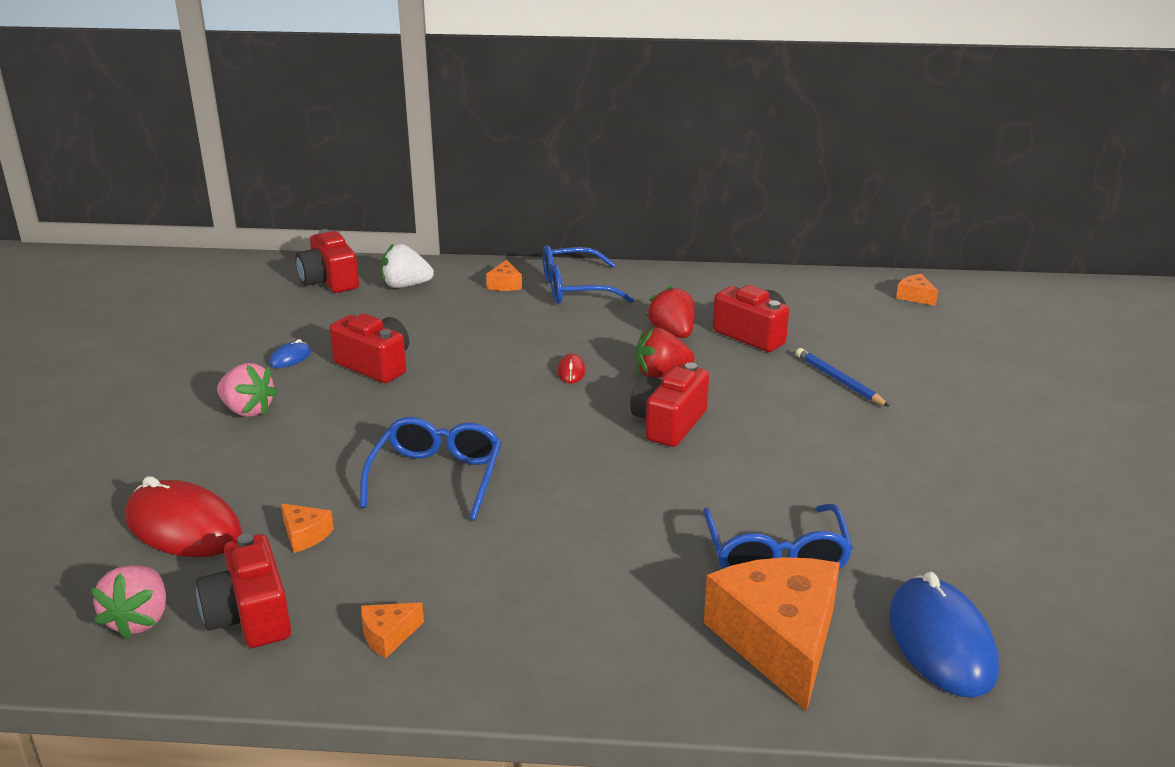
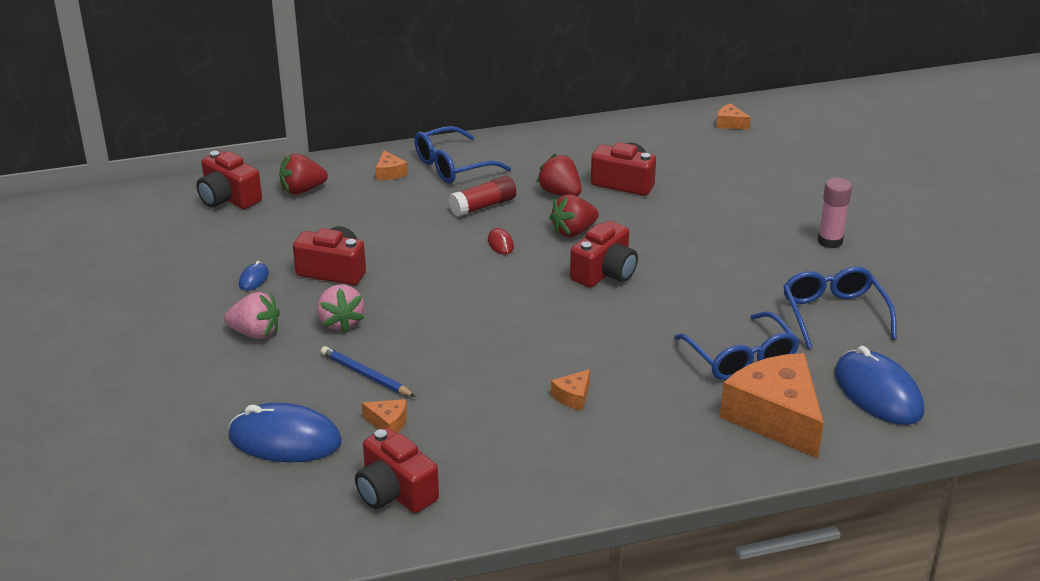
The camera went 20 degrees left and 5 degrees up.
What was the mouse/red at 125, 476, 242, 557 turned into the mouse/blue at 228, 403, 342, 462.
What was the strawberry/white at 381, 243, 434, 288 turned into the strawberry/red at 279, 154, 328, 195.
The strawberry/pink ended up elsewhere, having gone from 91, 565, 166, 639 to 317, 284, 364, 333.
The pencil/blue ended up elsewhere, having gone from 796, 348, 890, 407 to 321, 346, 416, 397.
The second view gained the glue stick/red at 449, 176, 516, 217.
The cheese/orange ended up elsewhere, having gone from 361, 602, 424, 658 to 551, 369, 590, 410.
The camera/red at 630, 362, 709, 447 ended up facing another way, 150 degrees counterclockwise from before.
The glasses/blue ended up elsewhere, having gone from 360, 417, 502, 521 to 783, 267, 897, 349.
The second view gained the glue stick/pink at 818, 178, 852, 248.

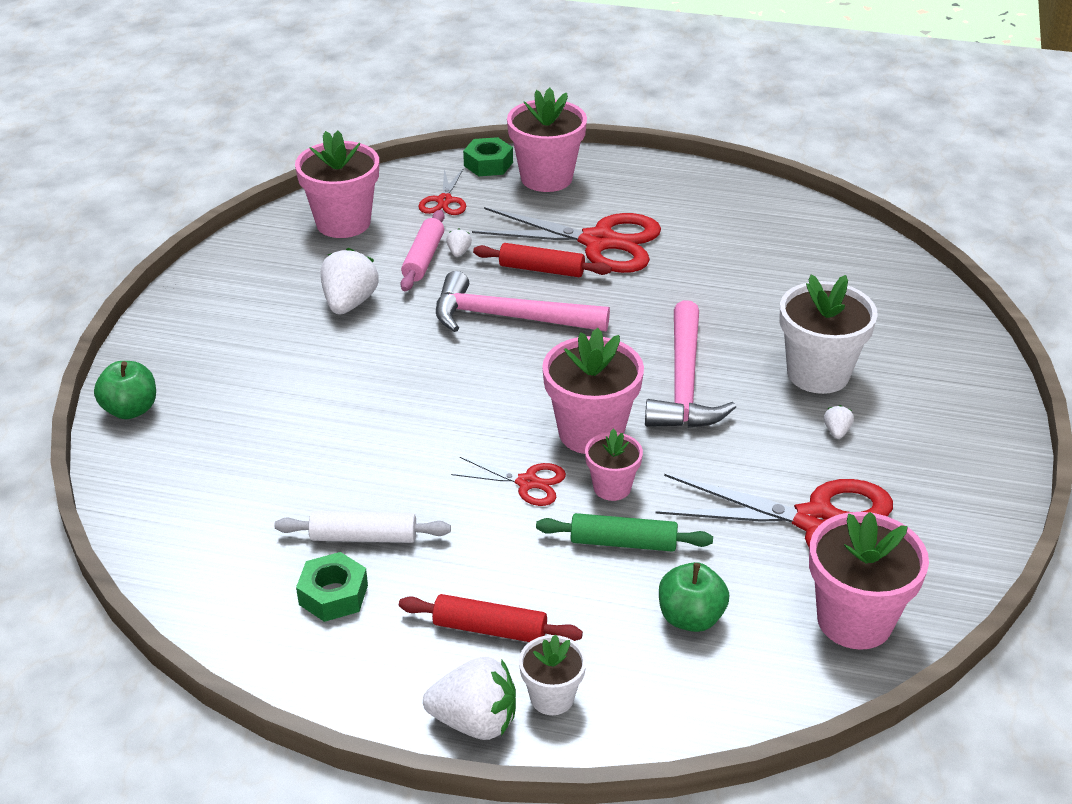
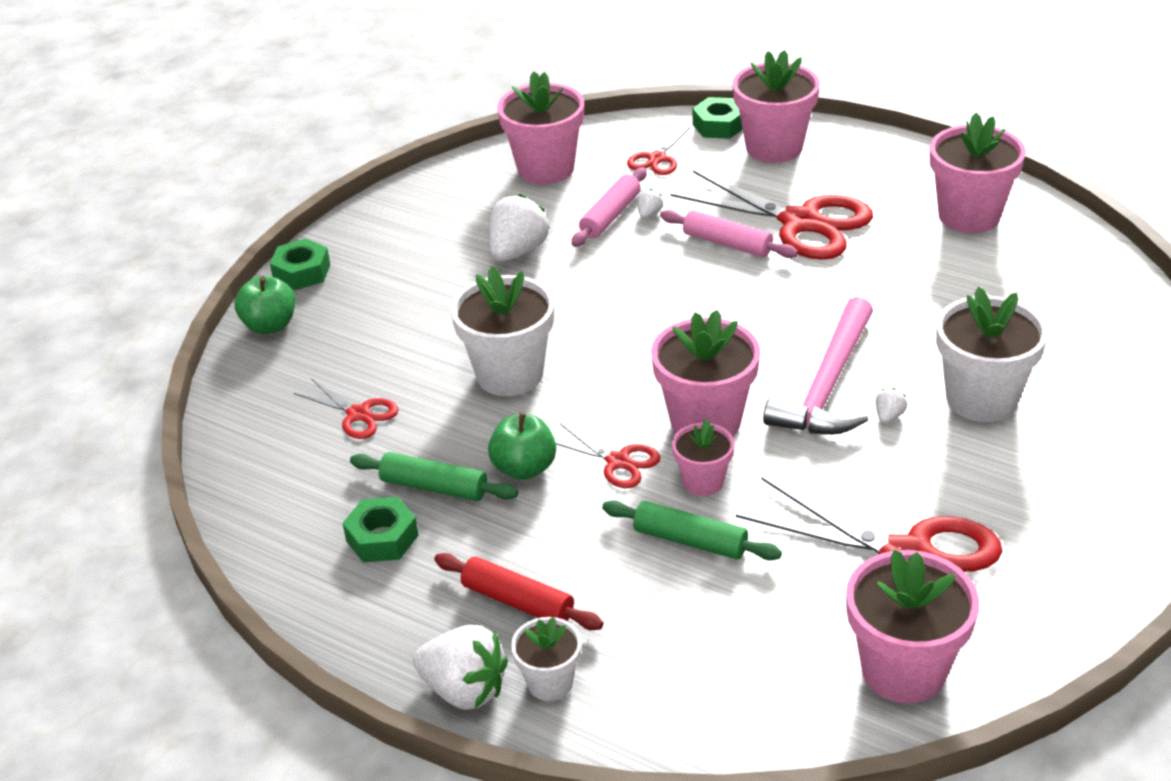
The camera went 20 degrees right and 0 degrees up.
The second view gained the nut/green at 270, 239, 330, 290.
The second view gained the scissors/red at 294, 378, 399, 439.
What was the rolling pin/white at 274, 511, 451, 543 turned into the rolling pin/green at 350, 452, 518, 501.
The second view gained the flower pot/white at 451, 266, 554, 396.
The apple/green ended up elsewhere, having gone from 659, 562, 729, 632 to 488, 412, 556, 480.
What was the rolling pin/red at 473, 243, 612, 277 turned into the rolling pin/pink at 660, 210, 798, 258.
The strawberry/white ended up elsewhere, having gone from 824, 405, 854, 439 to 875, 388, 907, 424.
The second view gained the flower pot/pink at 930, 113, 1026, 233.
The second view lost the hammer/pink at 436, 271, 610, 332.

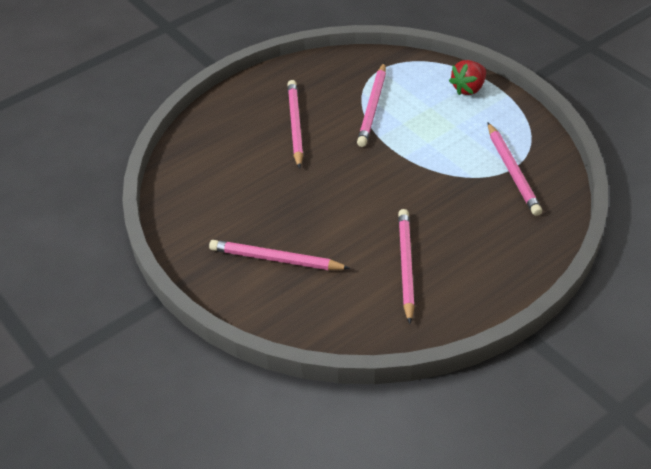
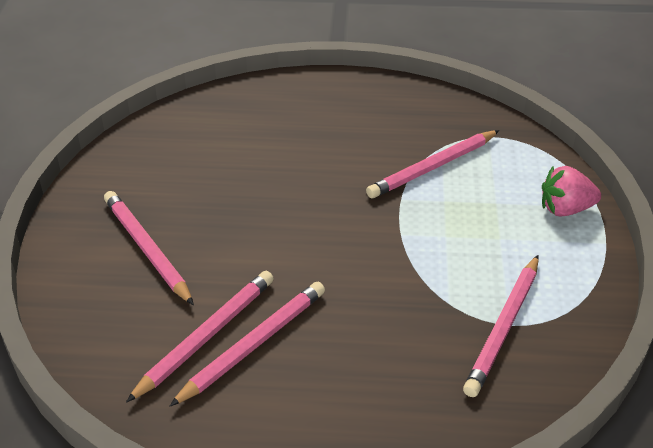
The camera went 40 degrees right and 5 degrees down.
The pencil/pink ended up elsewhere, having gone from 287, 80, 303, 169 to 126, 271, 274, 403.
What was the strawberry/red at 449, 60, 486, 95 turned into the strawberry/pink at 542, 166, 601, 217.

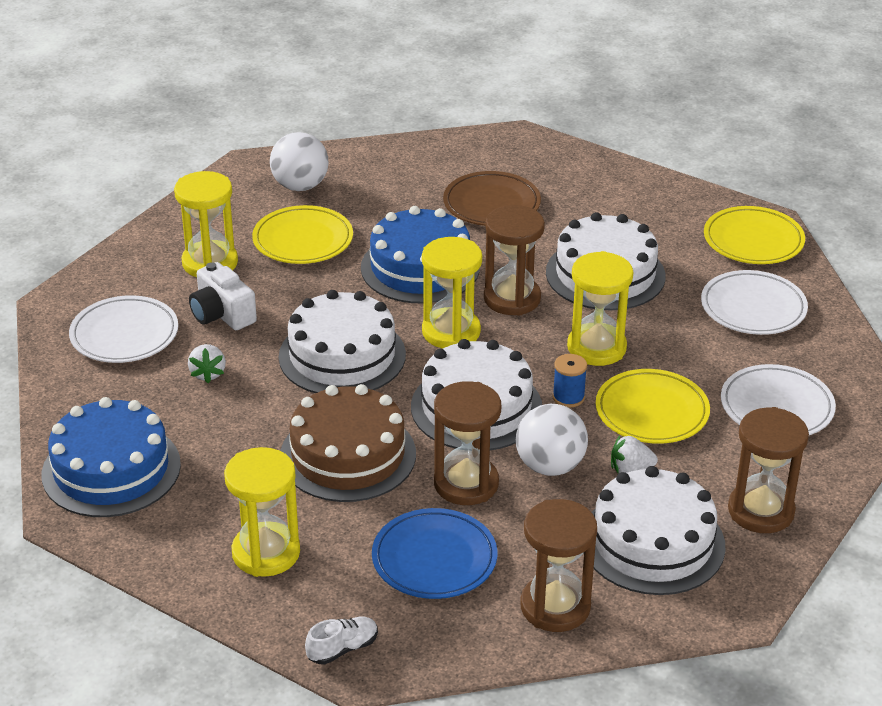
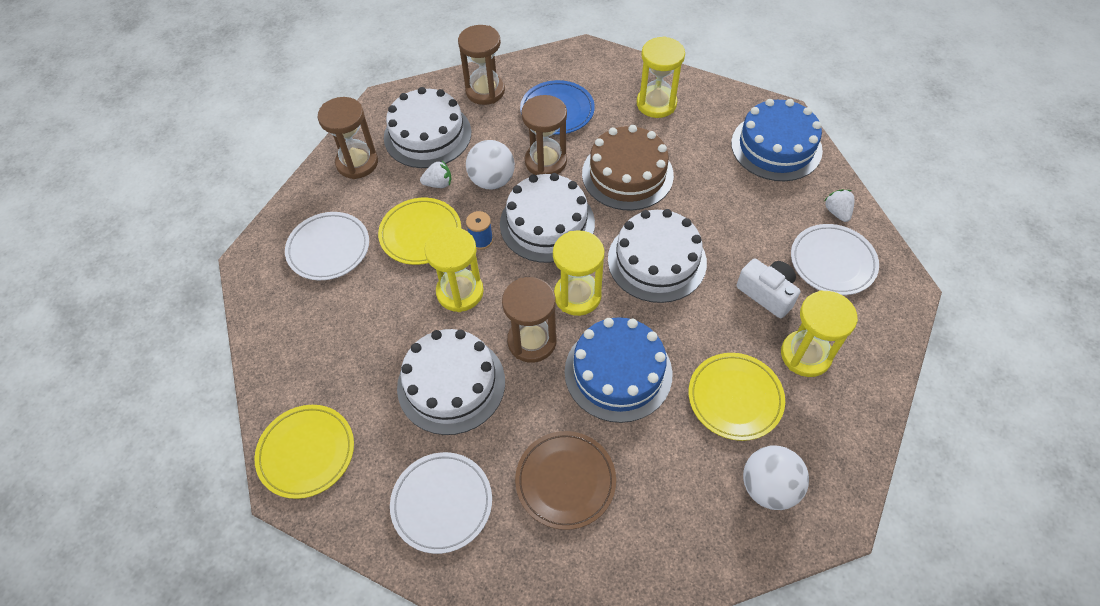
The camera went 175 degrees right and 20 degrees up.
The plate/white ended up elsewhere, having gone from 701, 270, 808, 335 to 390, 452, 492, 554.
The strawberry/white ended up elsewhere, having gone from 188, 344, 226, 383 to 824, 189, 854, 222.
The second view lost the shoe/white at 305, 617, 378, 665.

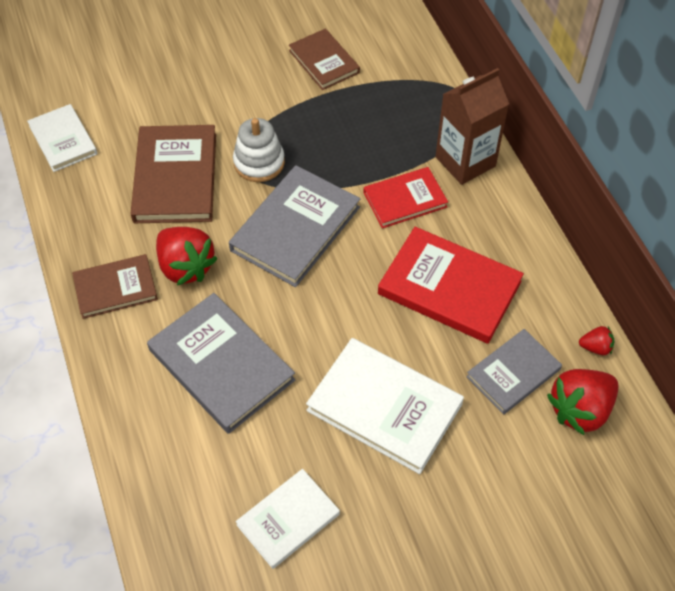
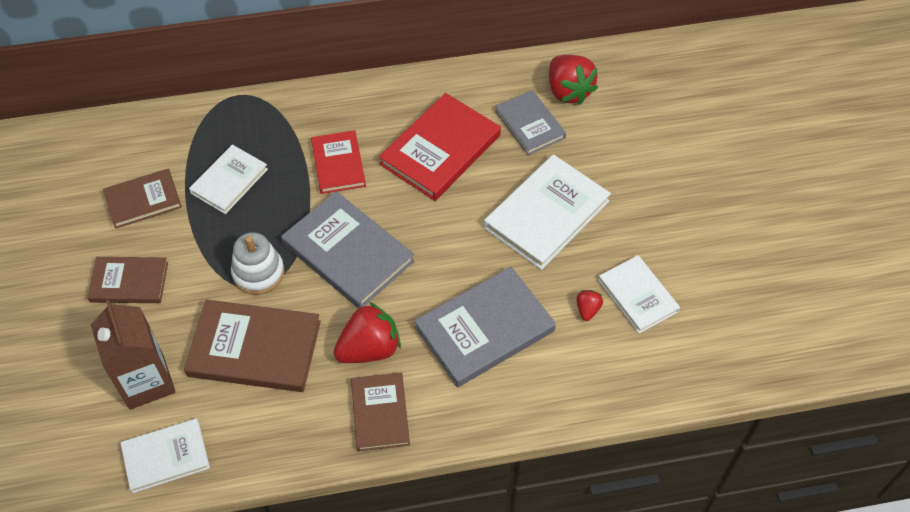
The camera went 80 degrees left and 0 degrees up.
The second view gained the book/brown at 87, 257, 168, 303.
The carton/brown ended up elsewhere, having gone from 435, 68, 509, 185 to 91, 300, 176, 410.
The second view gained the book/white at 189, 145, 268, 214.
The strawberry/red ended up elsewhere, having gone from 579, 326, 614, 355 to 576, 290, 603, 321.

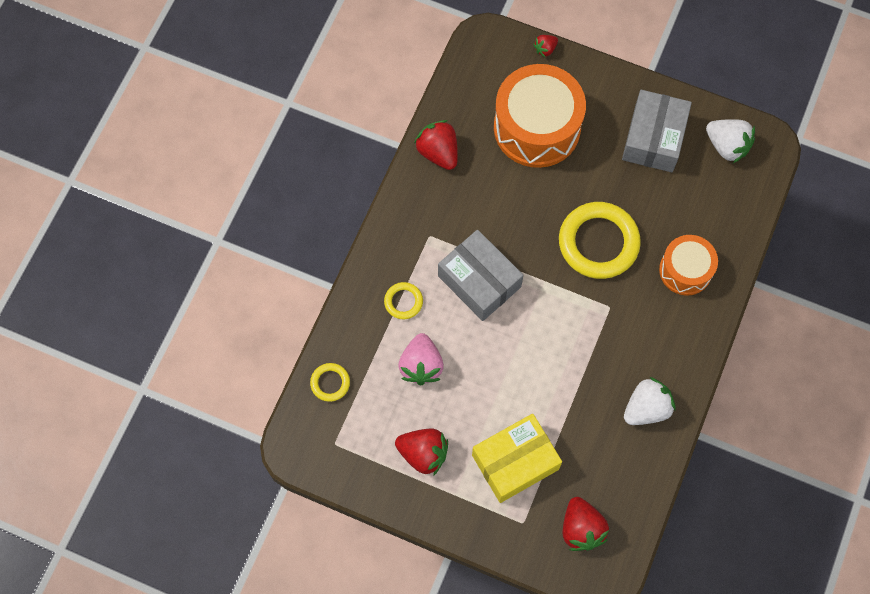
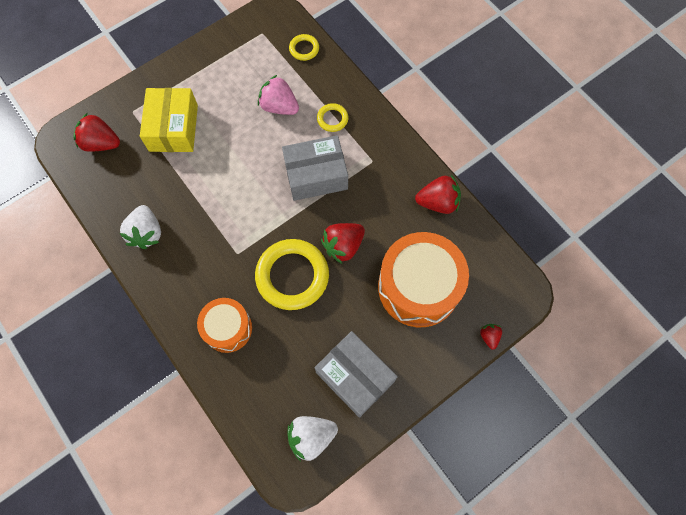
The camera went 120 degrees right and 0 degrees up.
The strawberry/red ended up elsewhere, having gone from 395, 428, 448, 476 to 321, 223, 365, 264.

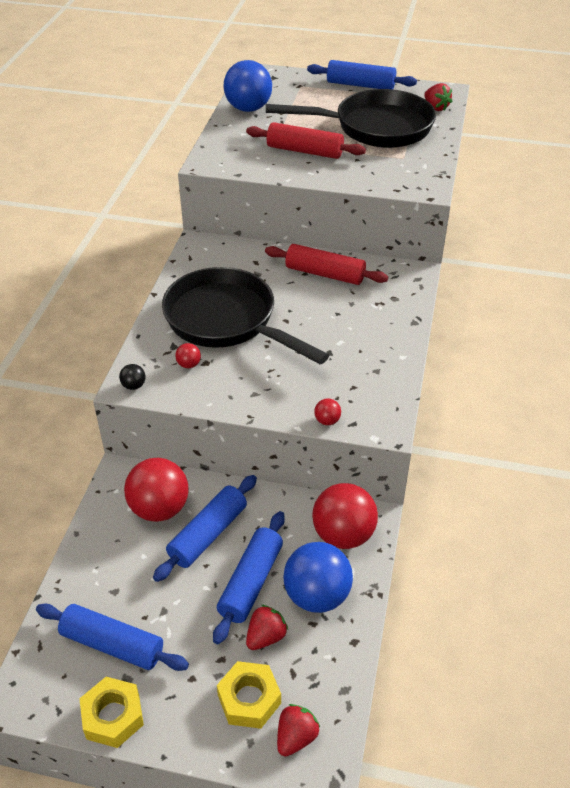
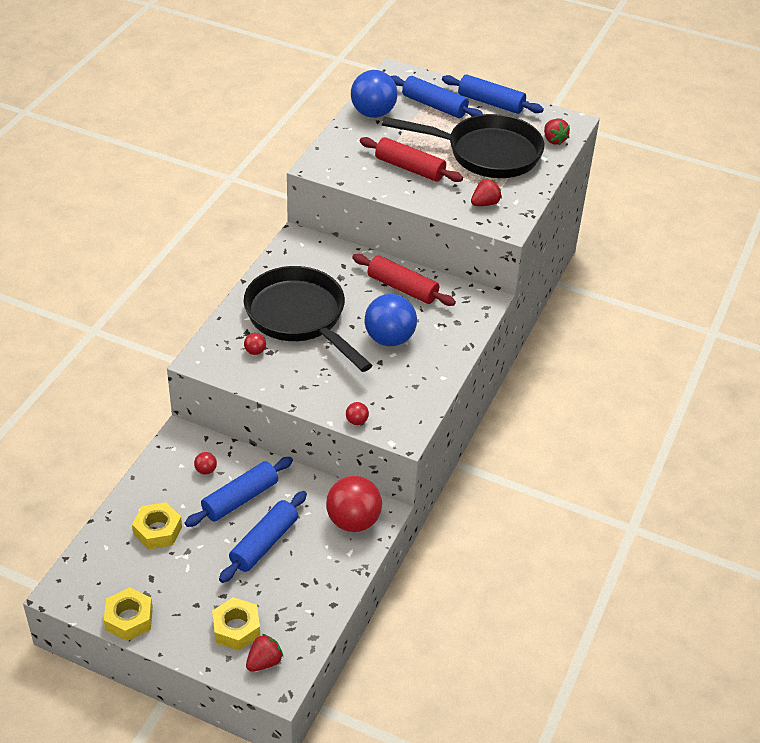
The camera went 10 degrees right and 0 degrees up.
The second view gained the nut/yellow at 132, 502, 182, 550.
The size of the ball/red at 124, 457, 189, 522 changed by a factor of 0.42.
The ball/blue ended up elsewhere, having gone from 283, 542, 353, 613 to 365, 294, 417, 346.
The rolling pin/blue ended up elsewhere, having gone from 36, 603, 189, 671 to 390, 75, 483, 118.
The strawberry/red ended up elsewhere, having gone from 246, 605, 288, 650 to 471, 178, 502, 206.
The second view lost the ball/black at 119, 364, 146, 390.

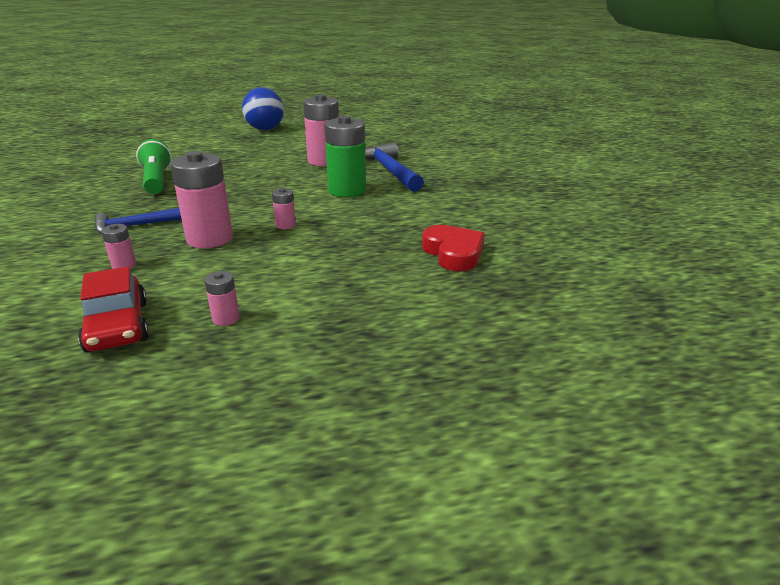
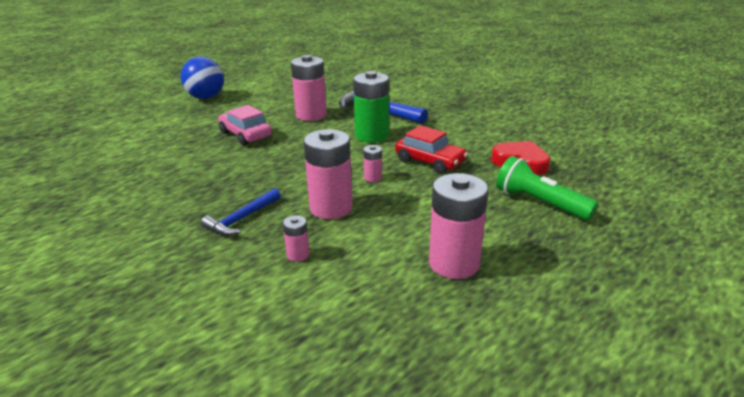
The camera went 30 degrees left and 0 degrees up.
The second view gained the car/pink at 218, 105, 272, 146.
The car/red ended up elsewhere, having gone from 78, 266, 149, 352 to 395, 125, 468, 174.
The size of the battery/pink at 204, 271, 240, 326 changed by a factor of 2.16.
The flashlight/green ended up elsewhere, having gone from 136, 139, 172, 194 to 496, 156, 598, 220.

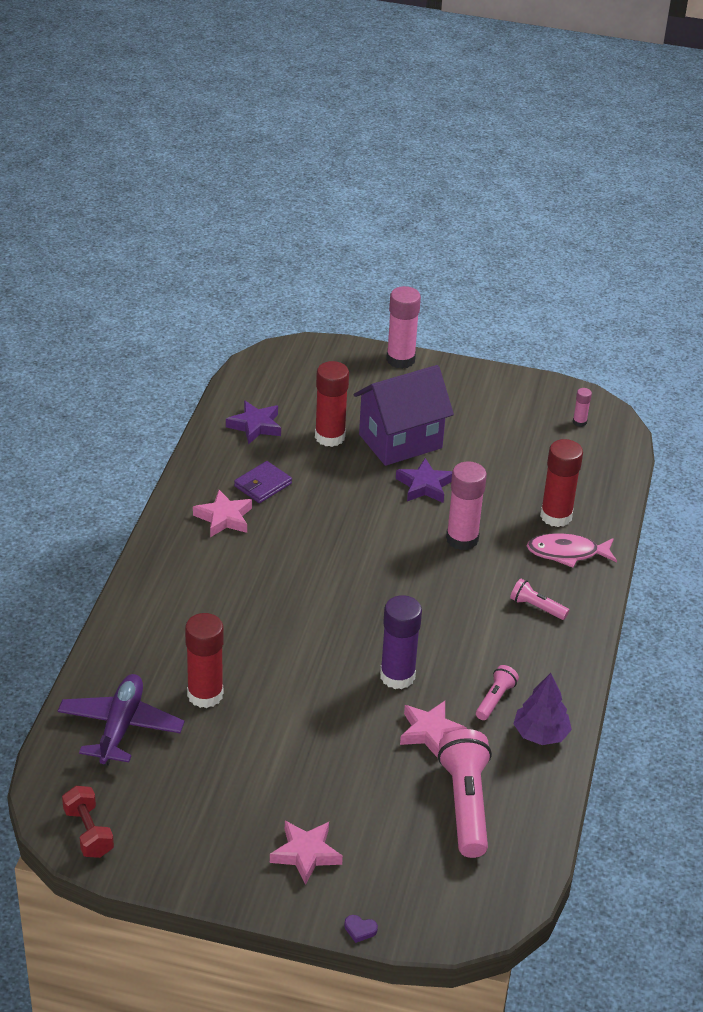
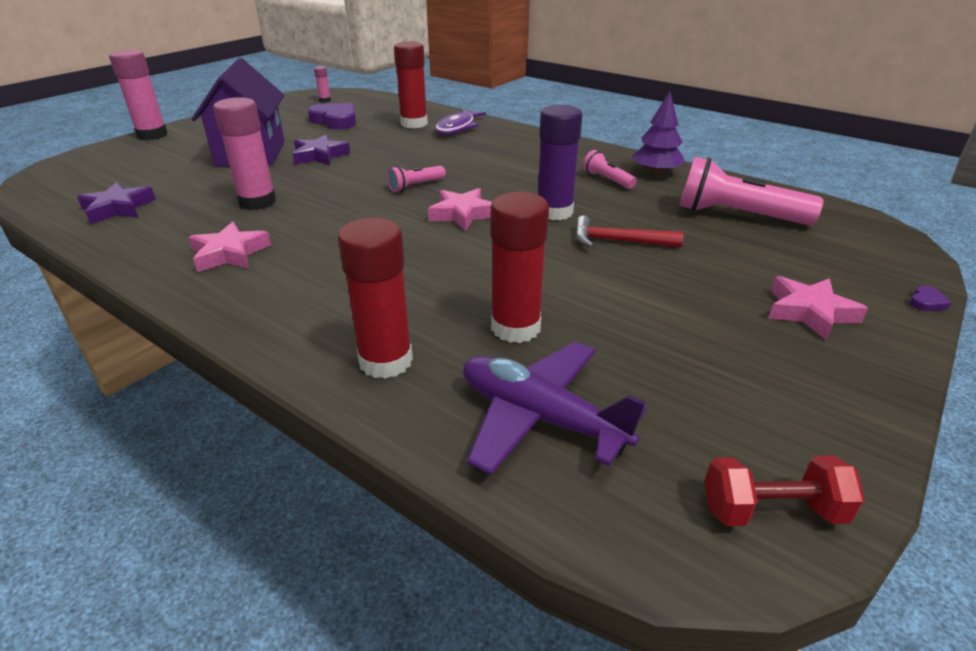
The camera went 65 degrees left and 5 degrees down.
The glue stick/pink ended up elsewhere, having gone from 446, 461, 487, 550 to 213, 97, 276, 210.
The second view gained the heart/purple at 308, 103, 356, 129.
The glue stick/red ended up elsewhere, having gone from 315, 361, 349, 447 to 338, 218, 413, 379.
The flashlight/pink ended up elsewhere, having gone from 510, 579, 569, 620 to 387, 166, 446, 192.
The star/pink ended up elsewhere, having gone from 400, 701, 467, 758 to 428, 188, 492, 231.
What was the fish/pink at 527, 533, 617, 568 turned into the fish/purple at 435, 109, 486, 135.
The second view gained the hammer/red at 575, 216, 683, 248.
The second view lost the wallet/purple at 234, 461, 292, 503.

